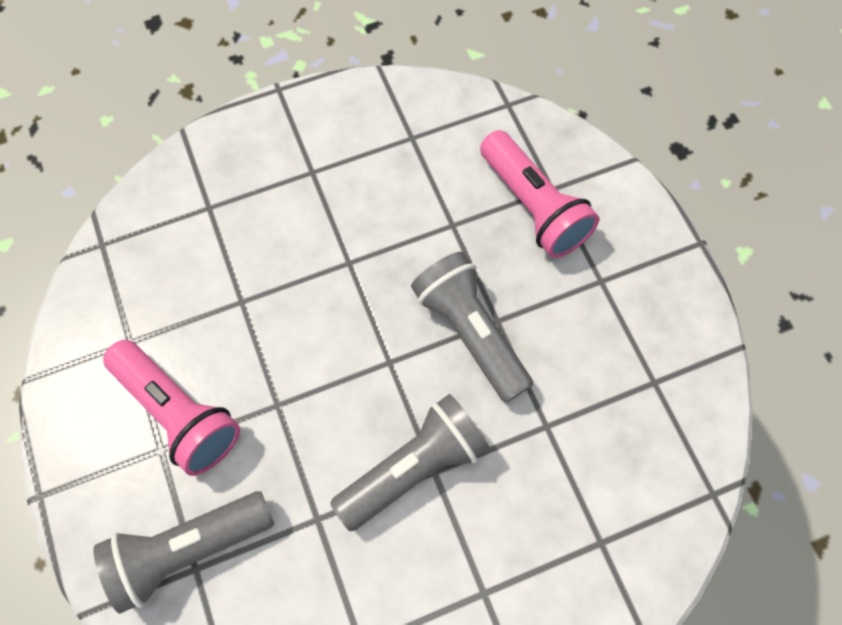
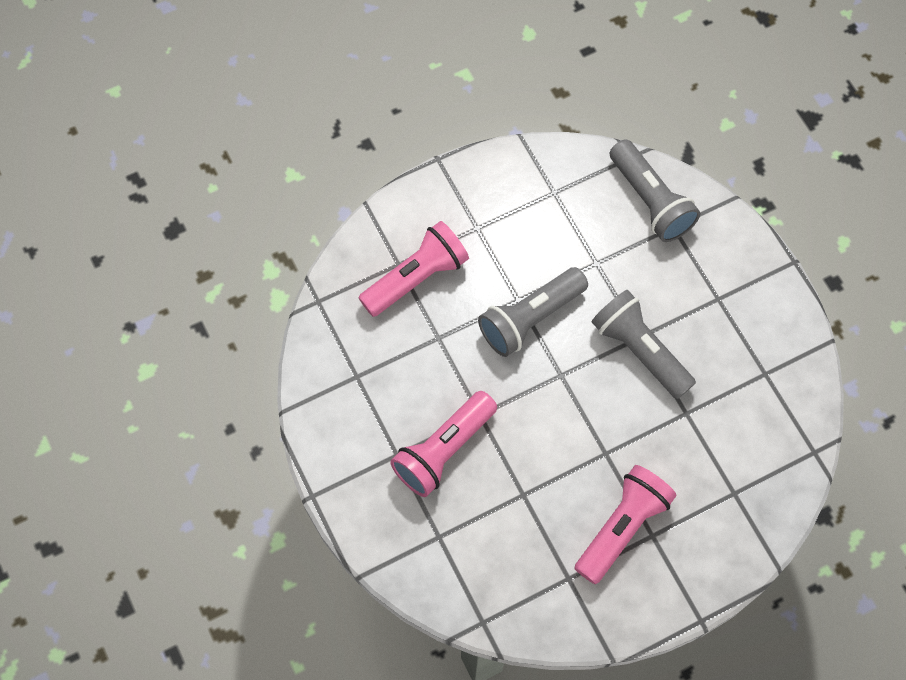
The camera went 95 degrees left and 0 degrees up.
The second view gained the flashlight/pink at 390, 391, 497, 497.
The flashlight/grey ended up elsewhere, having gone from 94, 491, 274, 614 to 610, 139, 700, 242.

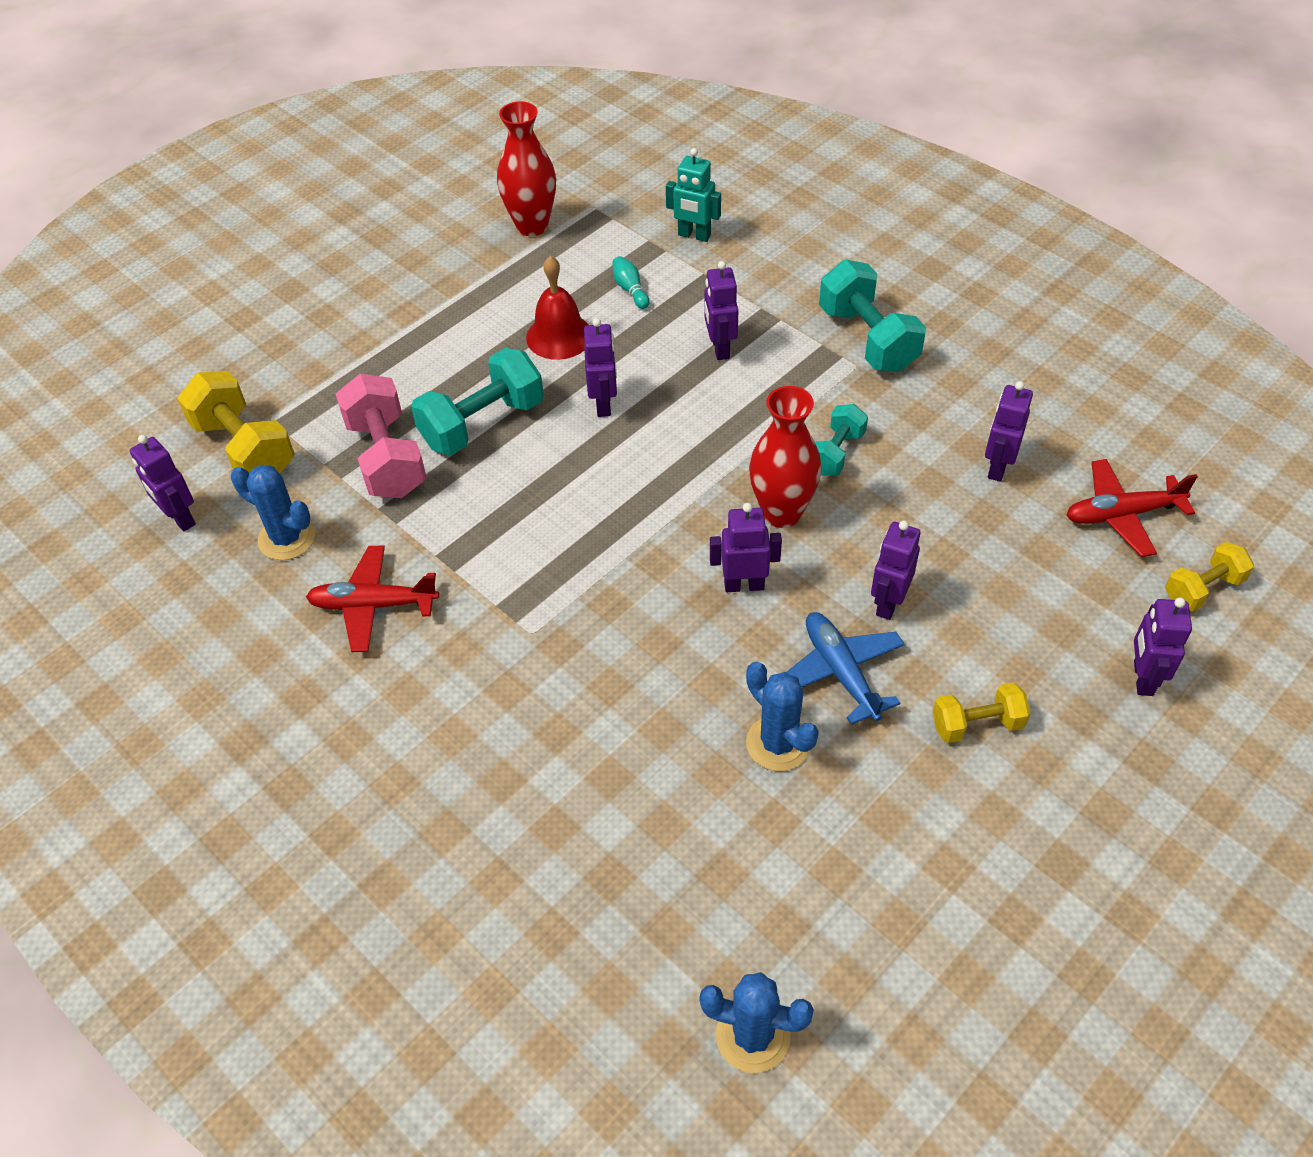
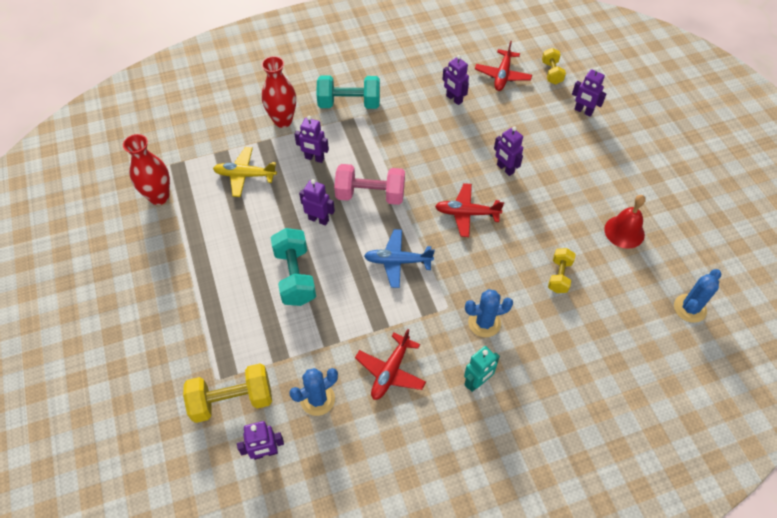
The camera went 65 degrees left and 5 degrees up.
Where the bowling pin/turquoise stood at 612, 256, 650, 309, the plane/yellow came to stand at 213, 147, 277, 197.
The vase/red ended up elsewhere, having gone from 749, 386, 822, 528 to 262, 56, 296, 128.
The dumbbell/pink ended up elsewhere, having gone from 336, 374, 427, 498 to 334, 164, 405, 205.
The plane/blue ended up elsewhere, having gone from 786, 612, 905, 725 to 364, 229, 435, 288.
Where the robot/purple stood at 710, 503, 782, 592, the plane/red came to stand at 435, 183, 504, 237.
The robot/turquoise ended up elsewhere, having gone from 666, 148, 721, 242 to 464, 346, 500, 392.
The cactus/blue ended up elsewhere, having gone from 746, 662, 819, 771 to 465, 289, 513, 337.
The dumbbell/yellow ended up elsewhere, having gone from 933, 682, 1031, 743 to 548, 248, 576, 293.
The bell/red ended up elsewhere, having gone from 526, 256, 589, 360 to 604, 195, 646, 249.
The second view lost the dumbbell/turquoise at 815, 404, 868, 476.

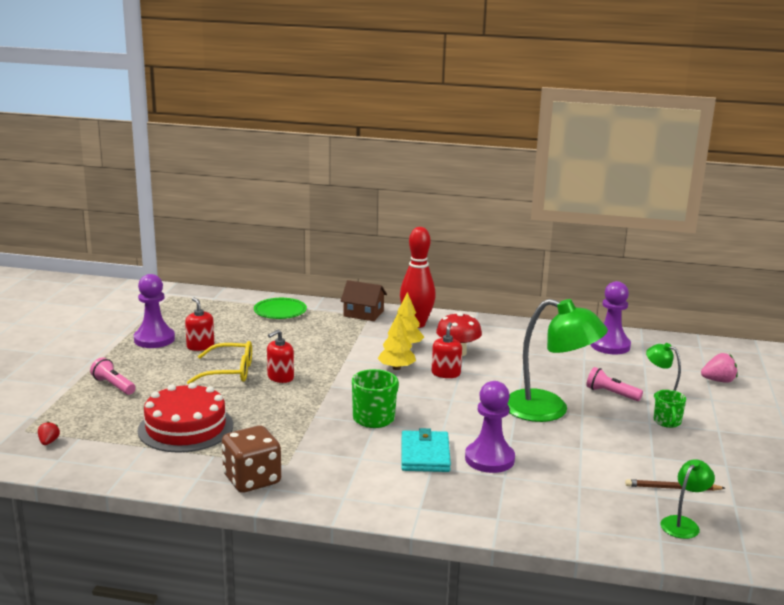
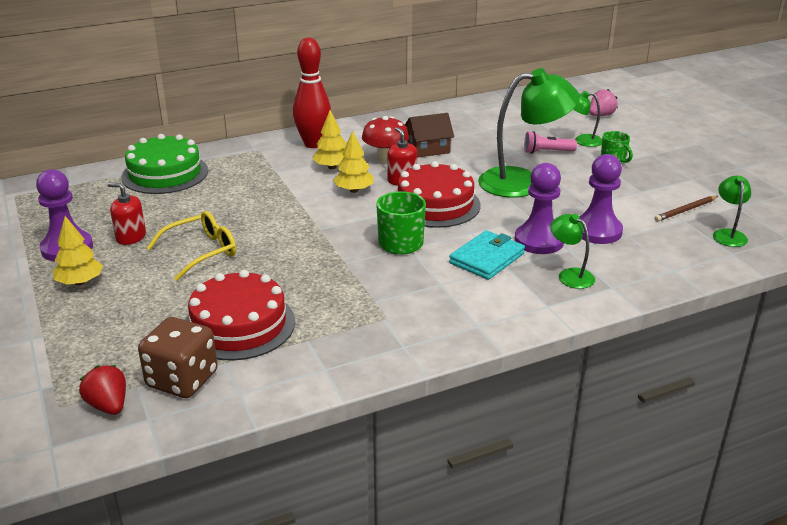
The camera went 35 degrees left and 10 degrees up.
The second view gained the tree/yellow at 53, 216, 103, 286.
The size of the strawberry/red at 38, 421, 60, 445 changed by a factor of 1.64.
Where the plate/green stood at 254, 298, 307, 319, the cake/green came to stand at 121, 134, 208, 194.
The dice/brown ended up elsewhere, having gone from 222, 426, 281, 493 to 138, 317, 218, 398.
The second view gained the cake/red at 397, 161, 481, 228.
The house/brown ended up elsewhere, having gone from 341, 280, 387, 321 to 405, 113, 454, 158.
The wallet/turquoise at 401, 428, 451, 472 ended up facing another way, 75 degrees clockwise from before.
The second view gained the lamp/green at 550, 214, 595, 289.
The pawn/purple ended up elsewhere, having gone from 590, 281, 631, 354 to 579, 154, 623, 244.
The second view lost the flashlight/pink at 90, 358, 136, 395.
The second view lost the soap dispenser/red at 267, 329, 294, 383.

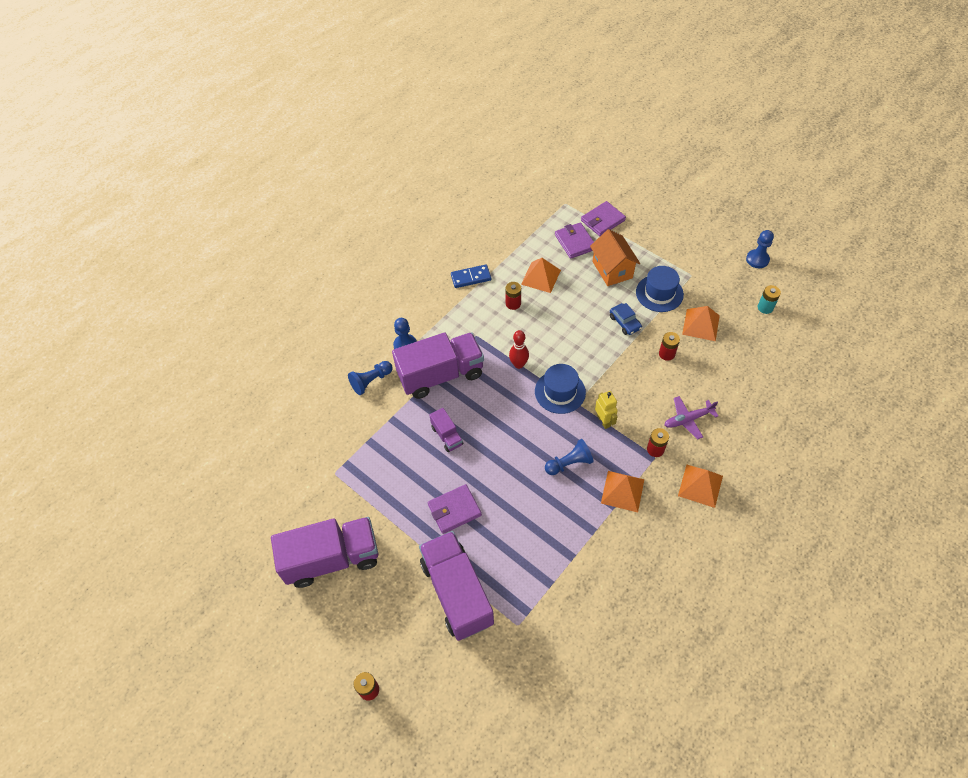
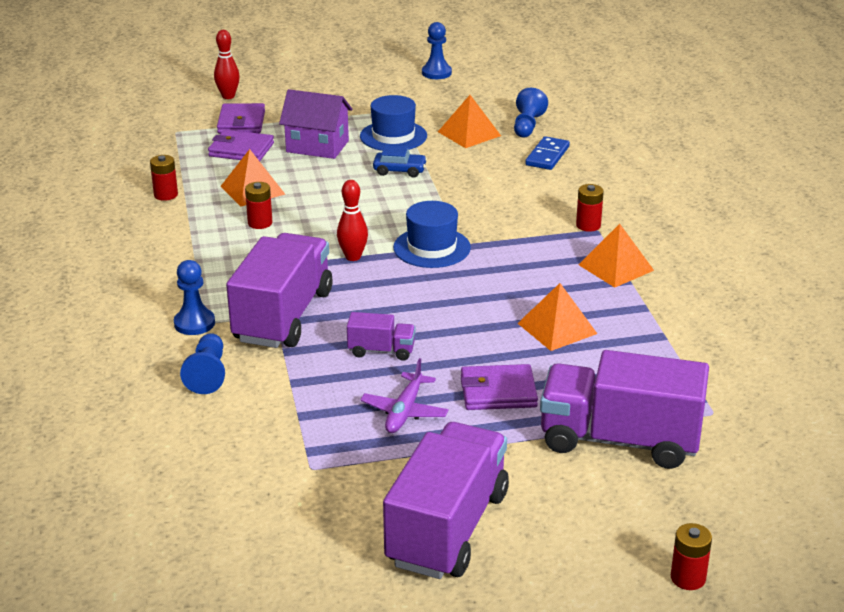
The camera went 55 degrees left and 25 degrees down.
The battery/red ended up elsewhere, having gone from 659, 332, 680, 361 to 150, 155, 178, 201.
The second view gained the bowling pin/red at 214, 30, 240, 99.
What was the house/orange at 590, 229, 640, 286 turned into the house/purple at 279, 89, 352, 159.
The plane/purple ended up elsewhere, having gone from 664, 396, 718, 439 to 360, 358, 449, 433.
The wallet/purple at 428, 484, 482, 534 ended up facing another way, 75 degrees clockwise from before.
The pawn/blue ended up elsewhere, having gone from 545, 439, 594, 475 to 514, 88, 548, 137.
The pyramid/orange ended up elsewhere, having gone from 678, 465, 723, 508 to 518, 283, 597, 351.
The domino/blue ended up elsewhere, having gone from 451, 264, 491, 288 to 525, 136, 570, 170.
The second view lost the robot/yellow at 595, 391, 618, 429.
The second view lost the battery/turquoise at 758, 285, 781, 314.

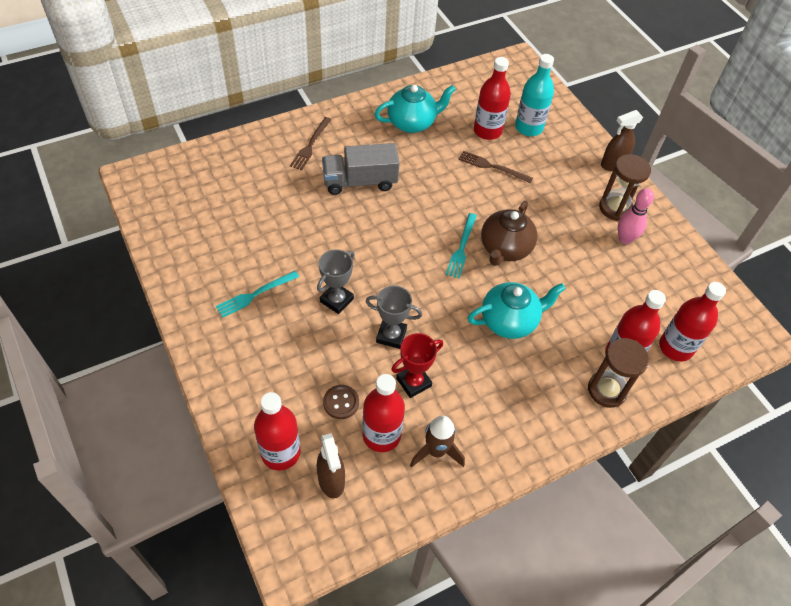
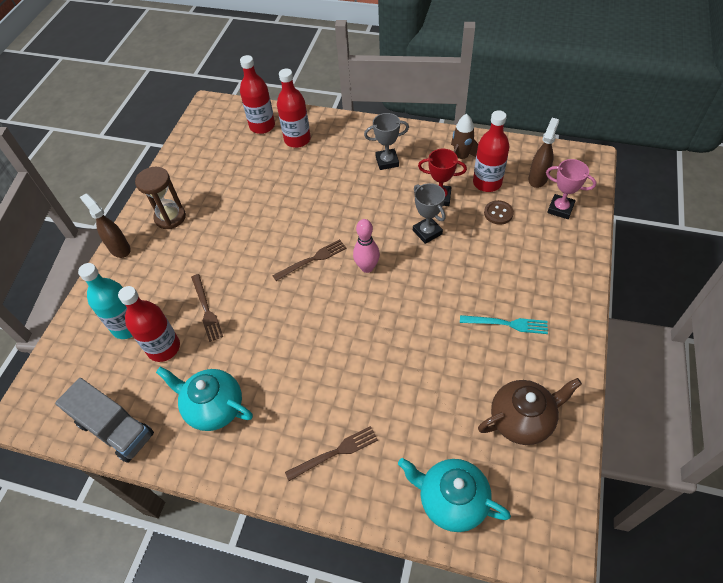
The camera went 130 degrees left and 0 degrees up.
The truck/grey ended up elsewhere, having gone from 322, 143, 400, 195 to 55, 378, 154, 463.
The spray bottle/brown at 601, 110, 643, 171 ended up facing another way, 150 degrees counterclockwise from before.
What was the fork/turquoise at 446, 213, 477, 278 turned into the fork/brown at 272, 239, 347, 281.
The bowling pin/pink ended up elsewhere, having gone from 618, 188, 654, 244 to 353, 219, 380, 273.
The trophy/grey ended up elsewhere, having gone from 317, 249, 355, 314 to 364, 113, 409, 170.
The teapot/turquoise ended up elsewhere, having gone from 468, 282, 566, 339 to 398, 458, 511, 532.
The teapot/brown ended up elsewhere, having gone from 481, 201, 537, 266 to 478, 378, 582, 445.
Where the bottle/red stood at 254, 392, 301, 471, the trophy/pink came to stand at 546, 159, 596, 219.
The second view lost the hourglass/brown at 588, 338, 649, 408.

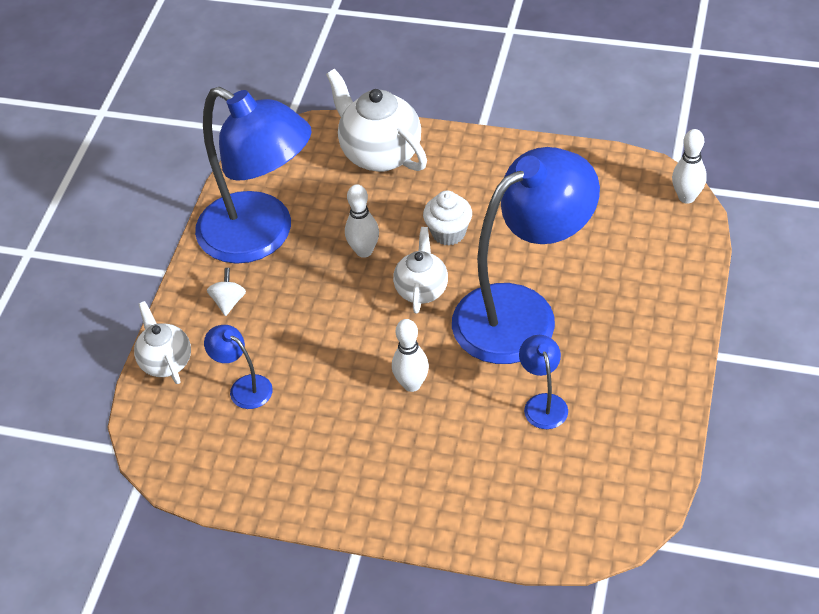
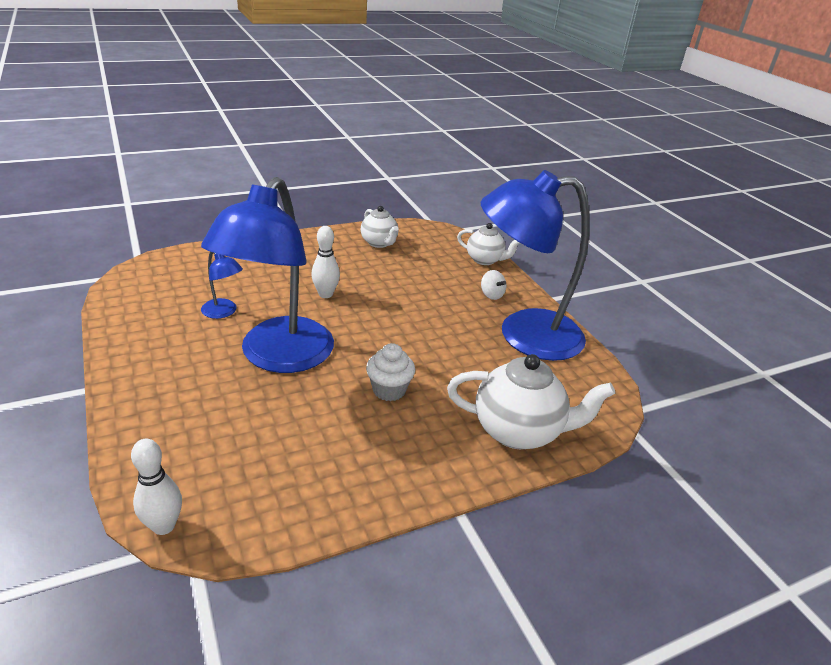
The camera went 135 degrees right and 15 degrees down.
The teapot/white ended up elsewhere, having gone from 393, 227, 448, 313 to 361, 206, 399, 248.
The second view lost the lamp/blue at 204, 325, 273, 409.
The second view lost the bowling pin/white at 345, 184, 379, 258.

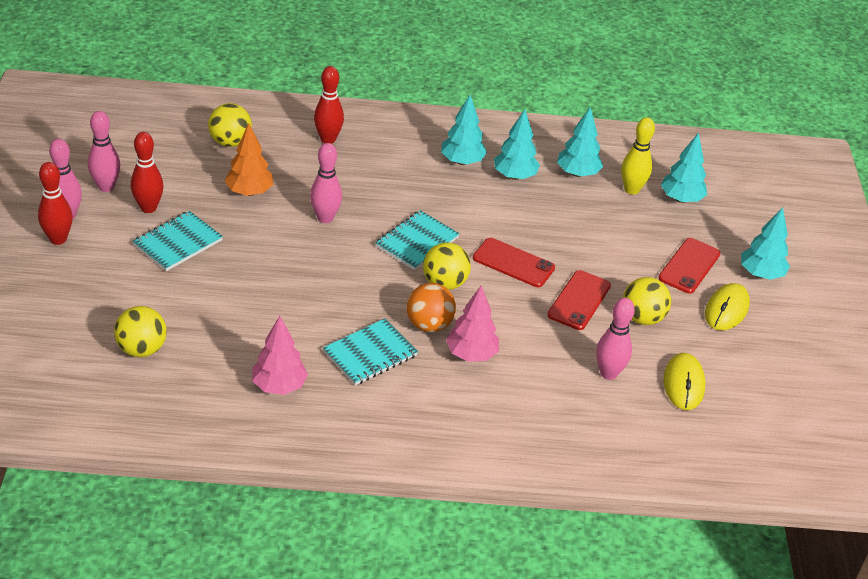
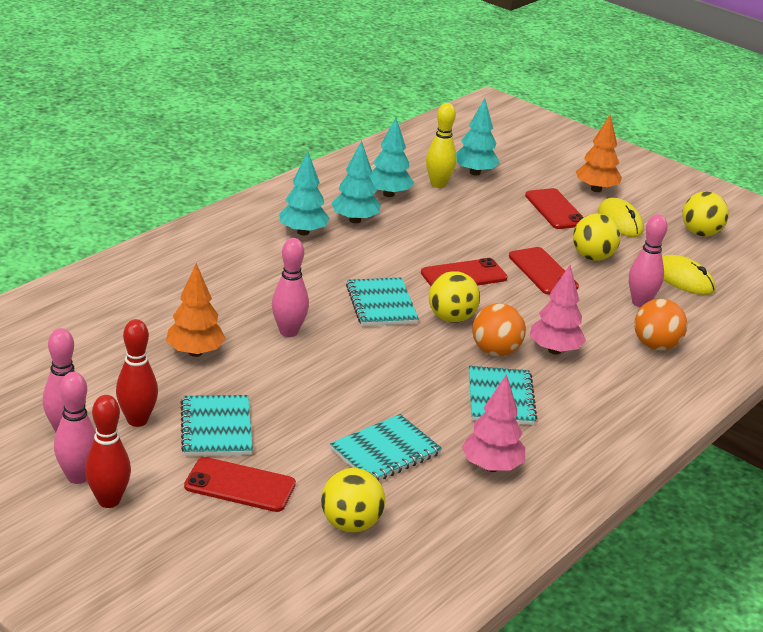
The camera went 50 degrees left and 10 degrees down.
The second view gained the phone/red at 184, 457, 296, 512.
The second view gained the notebook/turquoise at 330, 414, 442, 480.
What was the tree/turquoise at 741, 207, 790, 280 turned into the tree/orange at 576, 115, 622, 192.
The second view gained the ball/orange at 634, 299, 687, 350.
The ball/yellow ended up elsewhere, having gone from 208, 103, 252, 147 to 682, 191, 729, 237.
The second view lost the bowling pin/red at 314, 66, 344, 144.

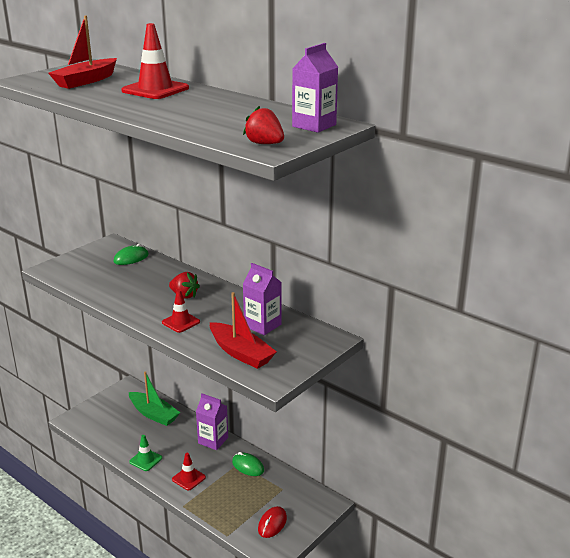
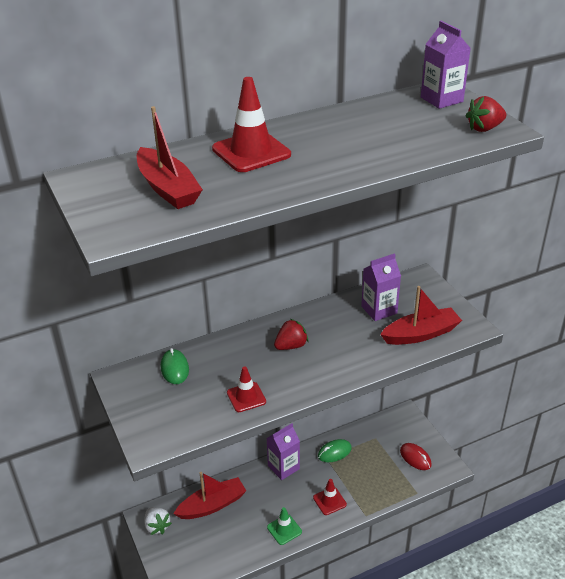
The camera went 65 degrees left and 10 degrees up.
The second view gained the strawberry/white at 144, 507, 172, 535.
What was the boat/green at 129, 371, 180, 426 turned into the boat/red at 173, 472, 246, 519.
The traffic cone/red ended up elsewhere, having gone from 162, 290, 200, 333 to 227, 366, 266, 412.

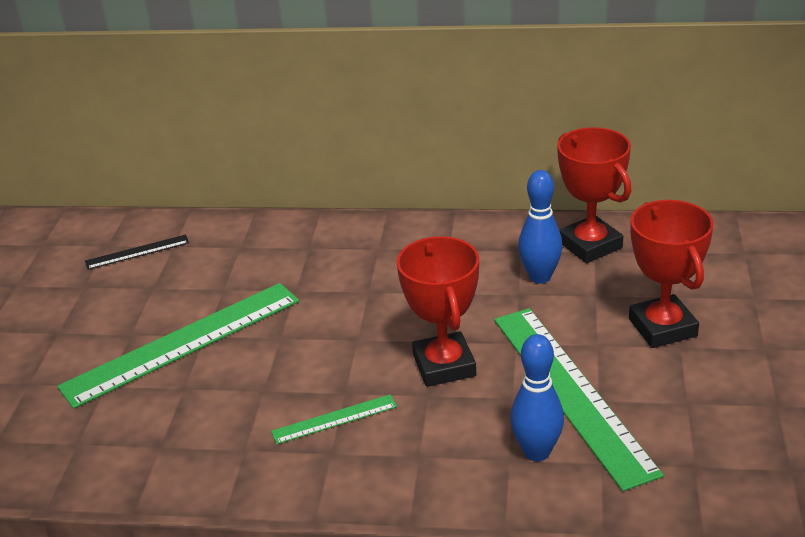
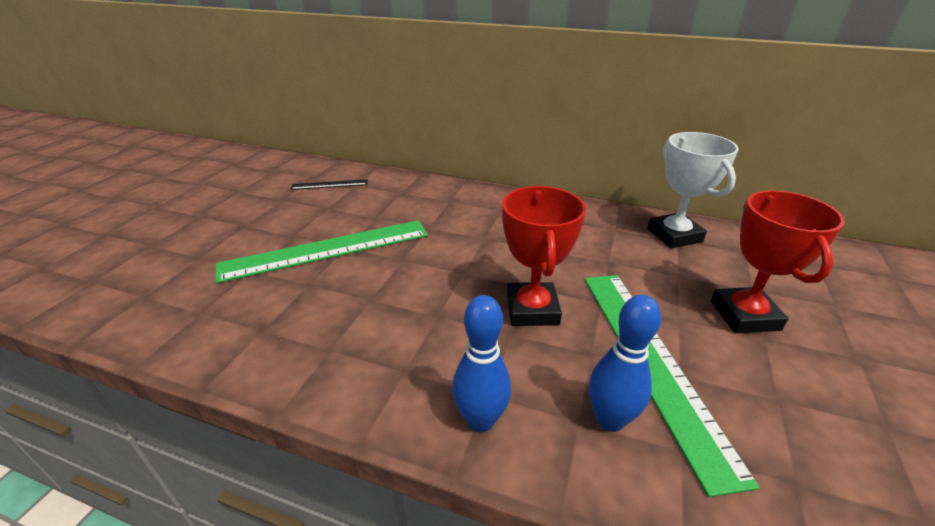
The camera went 10 degrees right and 0 degrees up.
The bowling pin/blue ended up elsewhere, having gone from 518, 170, 563, 284 to 452, 295, 511, 432.
What was the trophy/red at 557, 127, 632, 263 turned into the trophy/white at 647, 132, 739, 248.
The second view lost the ruler/green at 271, 394, 397, 444.

